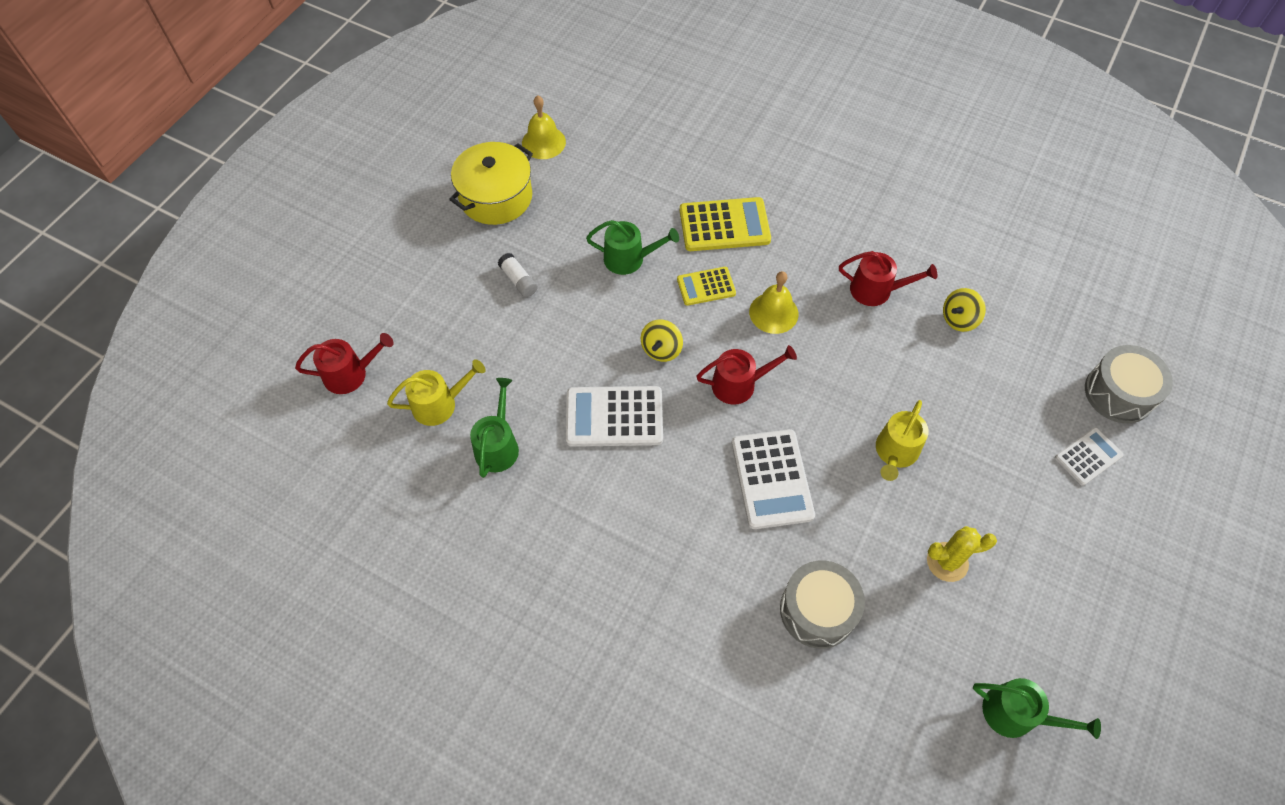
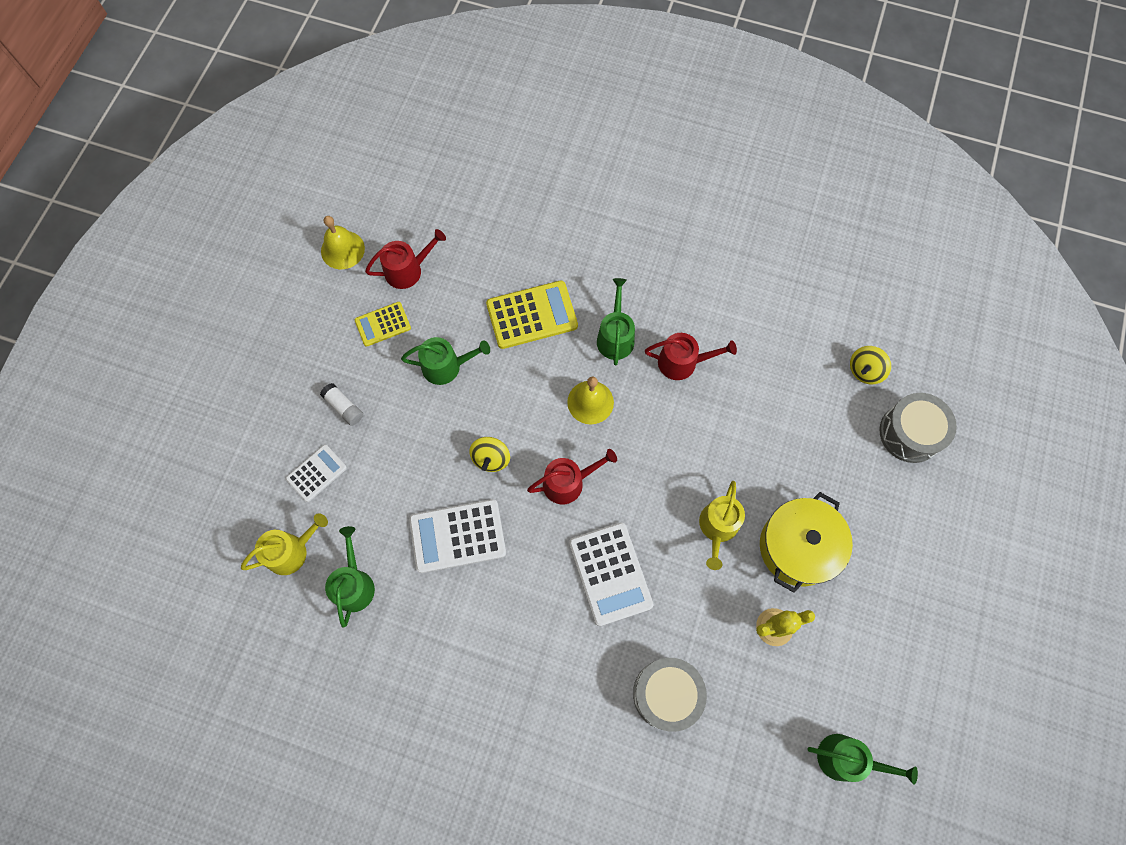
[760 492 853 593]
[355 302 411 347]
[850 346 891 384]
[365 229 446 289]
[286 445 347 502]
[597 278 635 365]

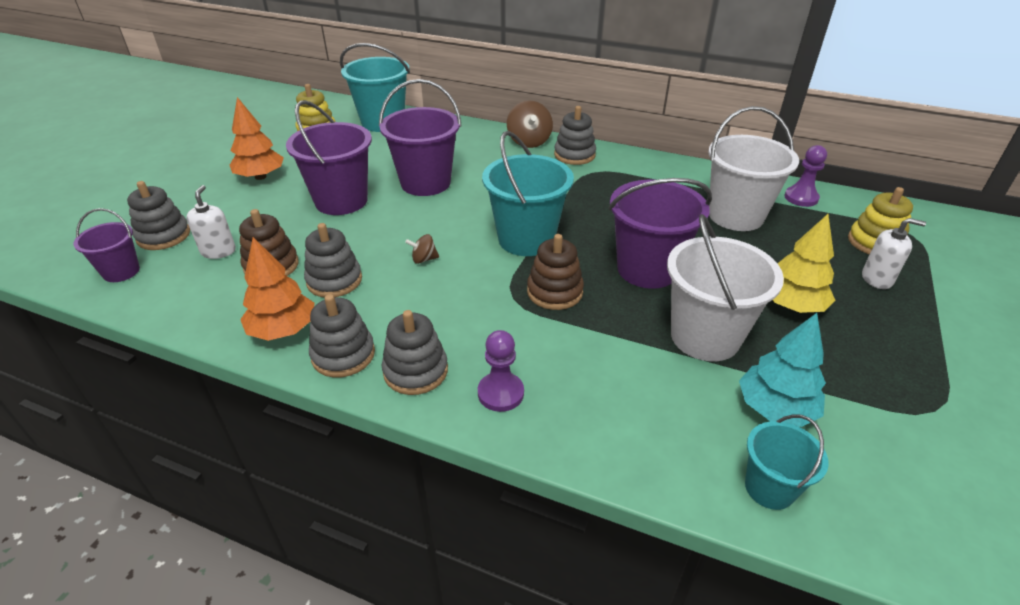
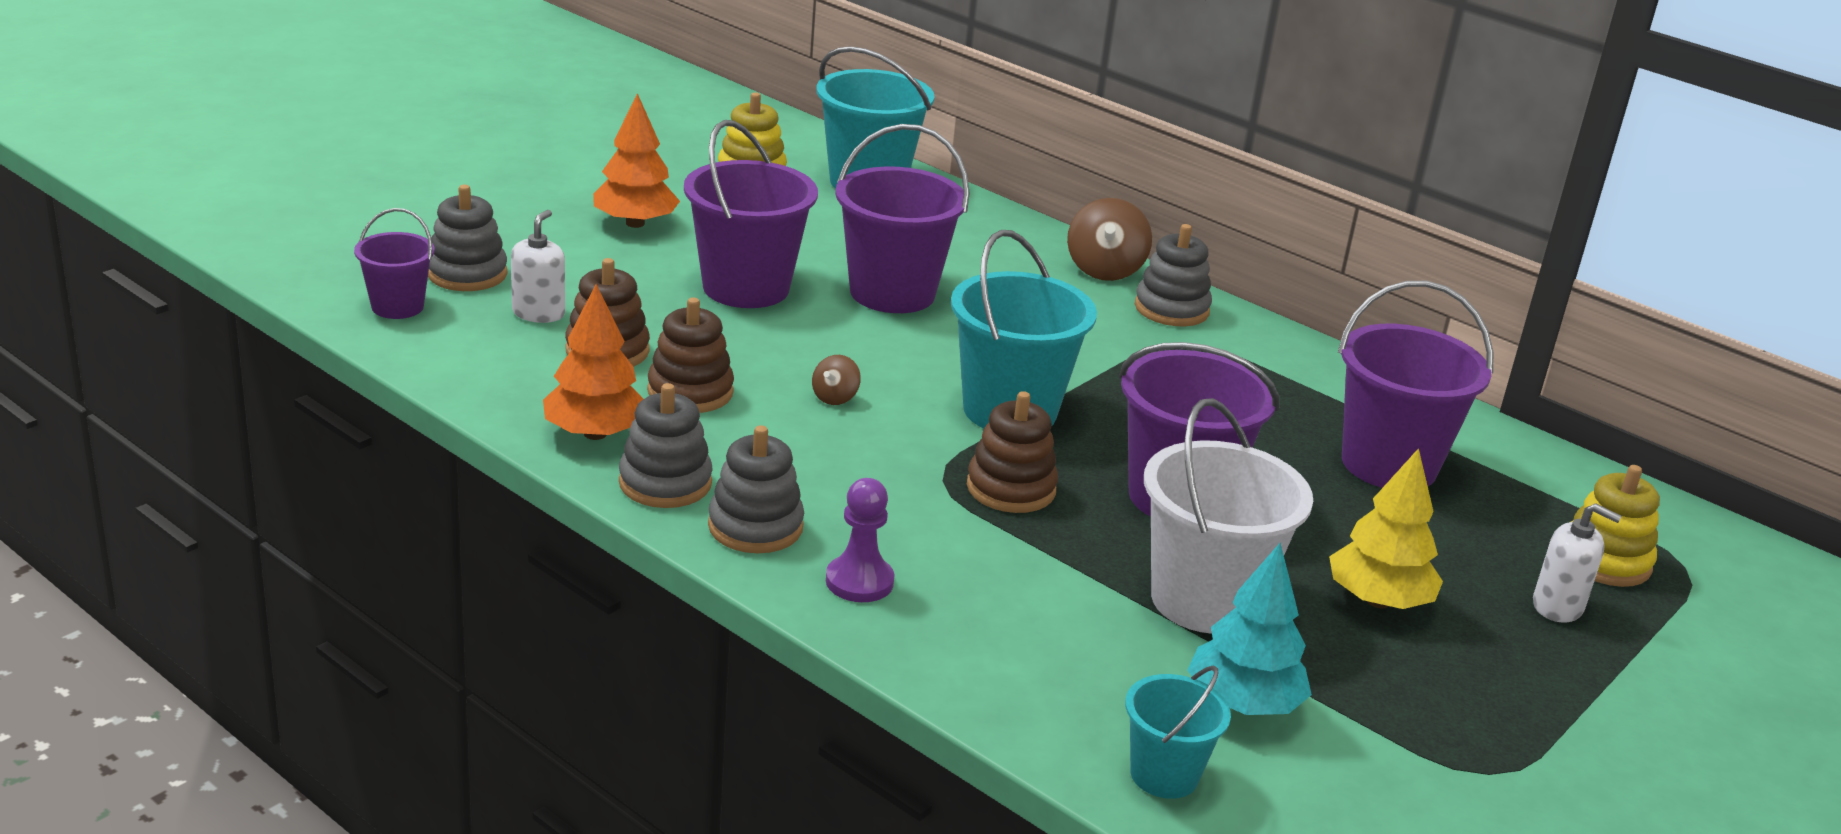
[1338 281 1493 488]
[784 145 827 207] (first image)
[647 297 734 413]
[812 355 861 405]

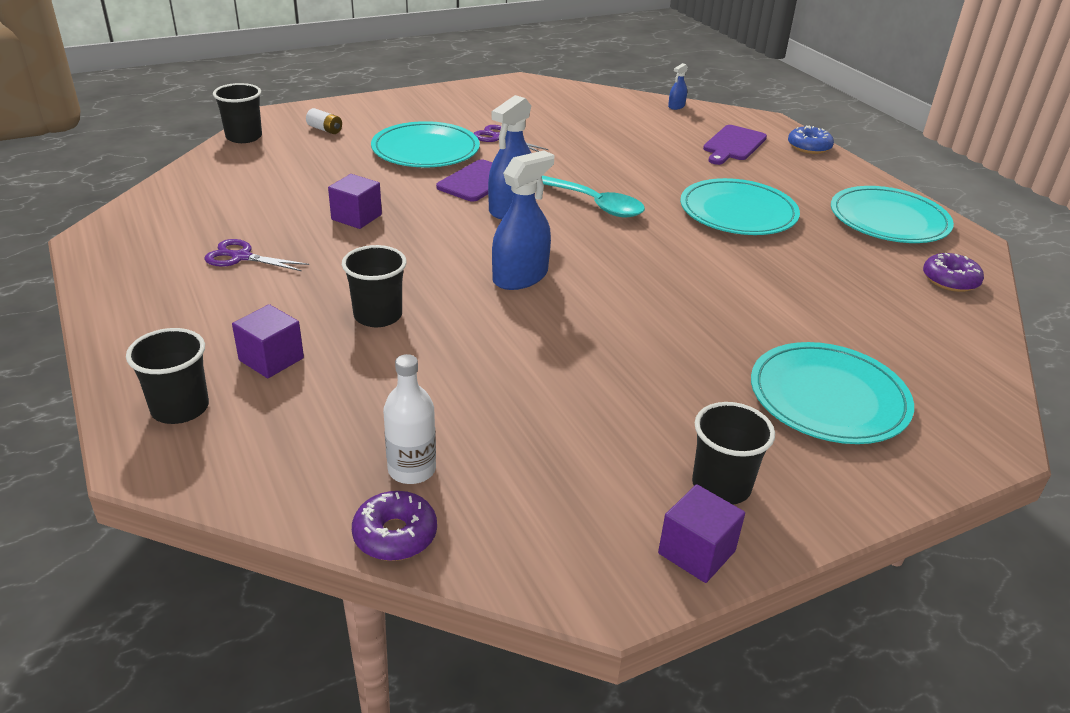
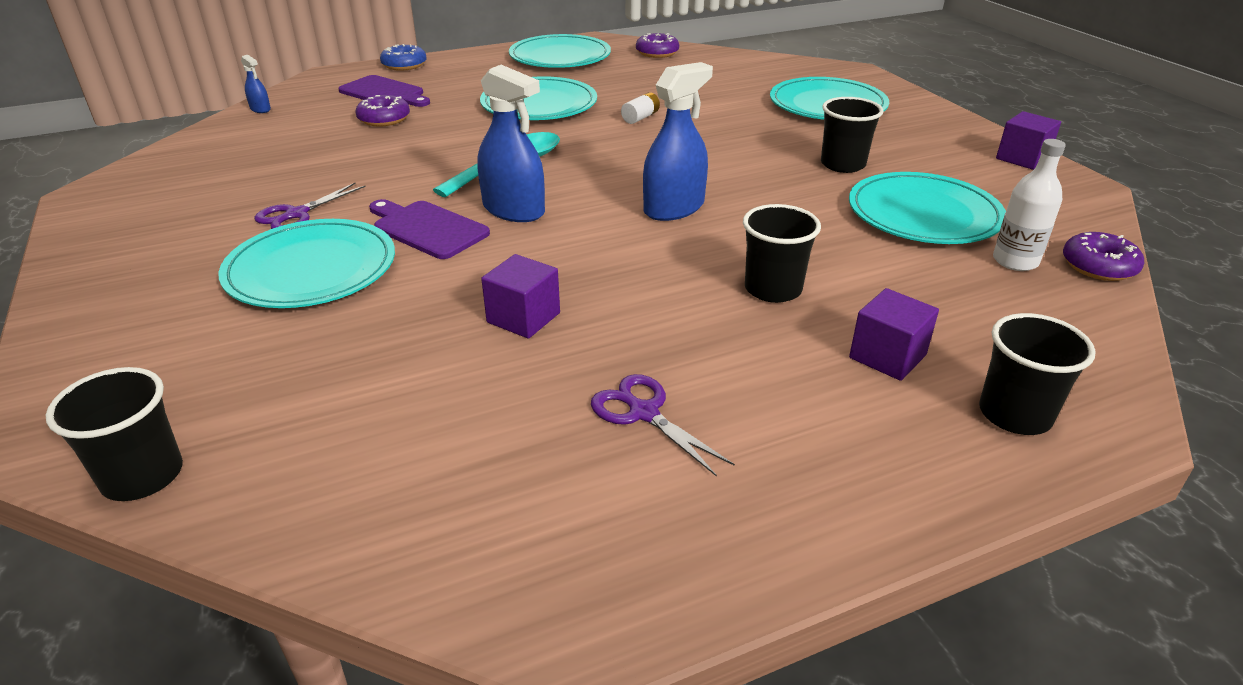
[621 92 660 124]
[643 62 713 221]
[591 374 735 477]
[821 97 883 173]
[355 95 410 126]
[849 172 1006 244]

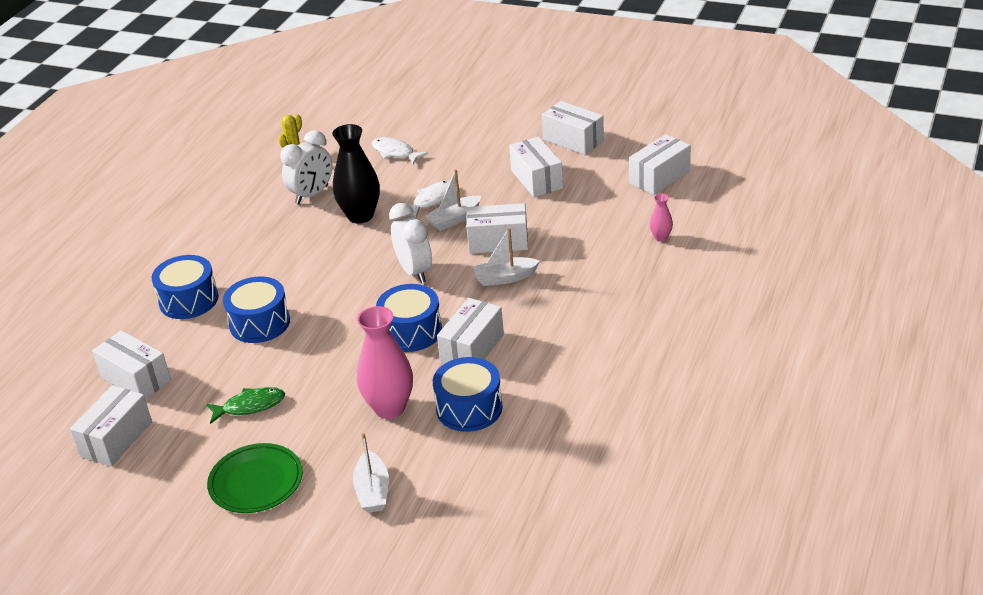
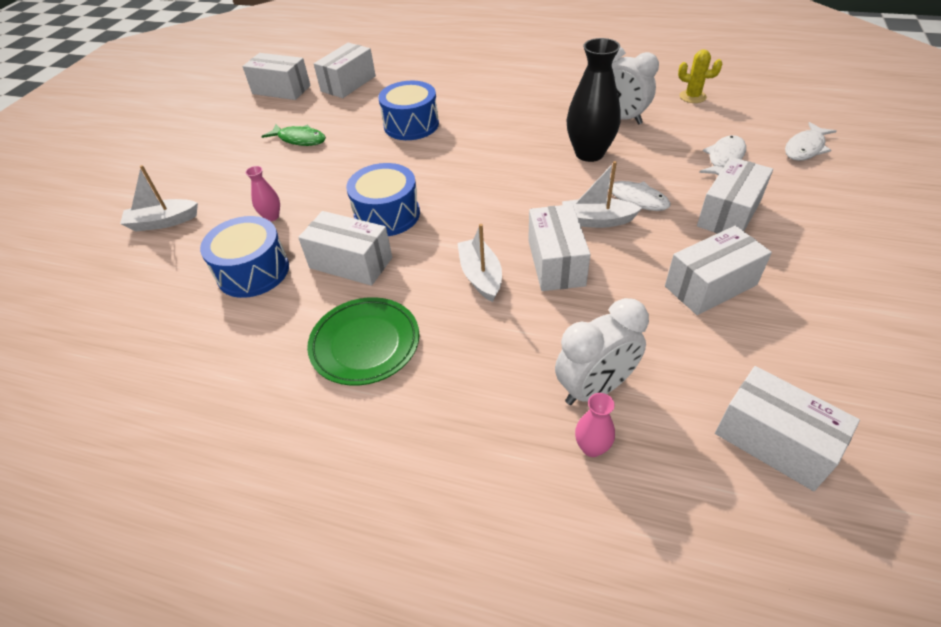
[697 157 773 234]
[562 161 642 228]
[555 298 649 405]
[152 255 219 319] (first image)
[245 166 280 221]
[261 124 326 146]
[307 297 419 386]
[785 122 836 161]

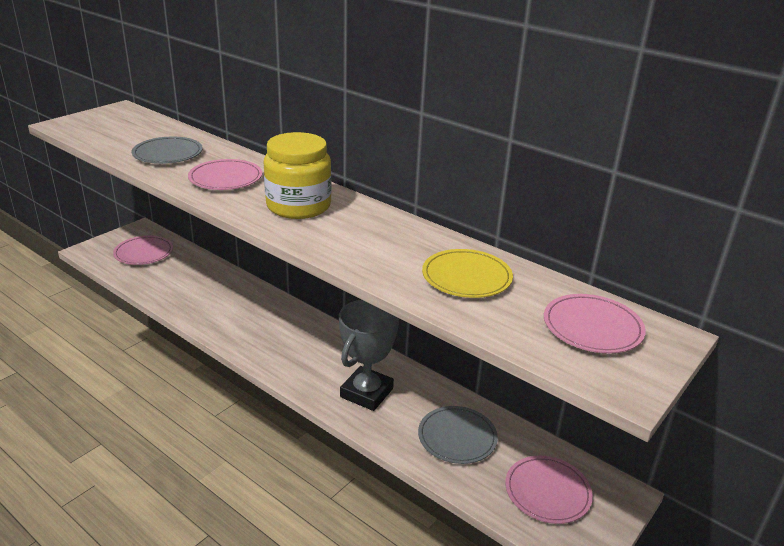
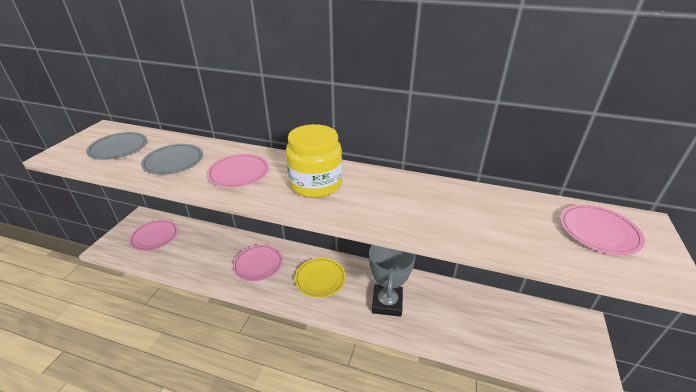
[295 258 346 298]
[86 132 147 160]
[233 245 283 282]

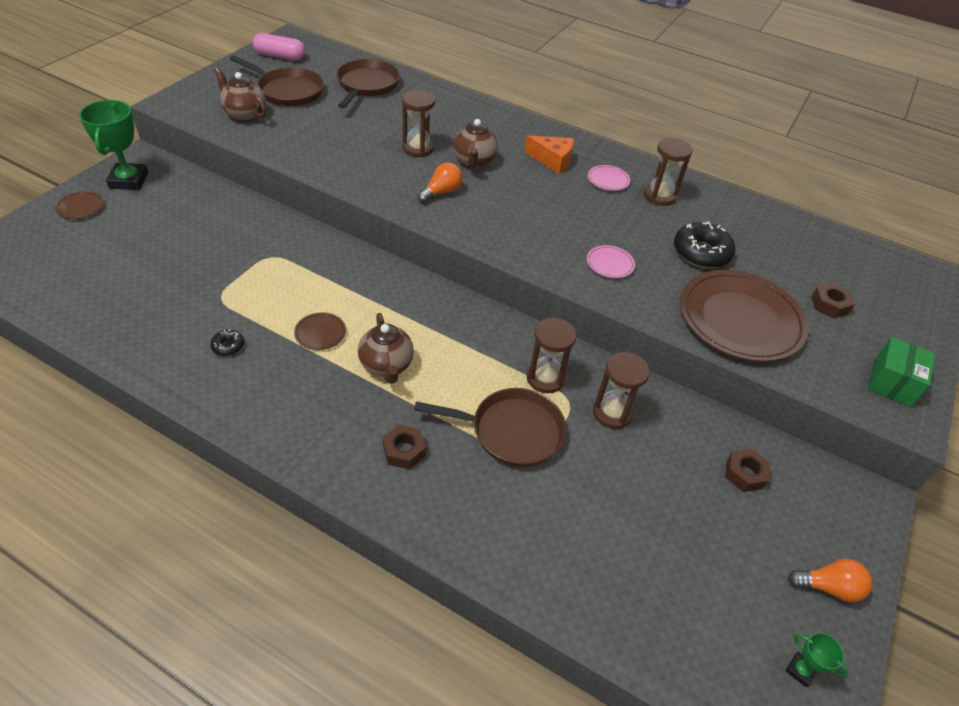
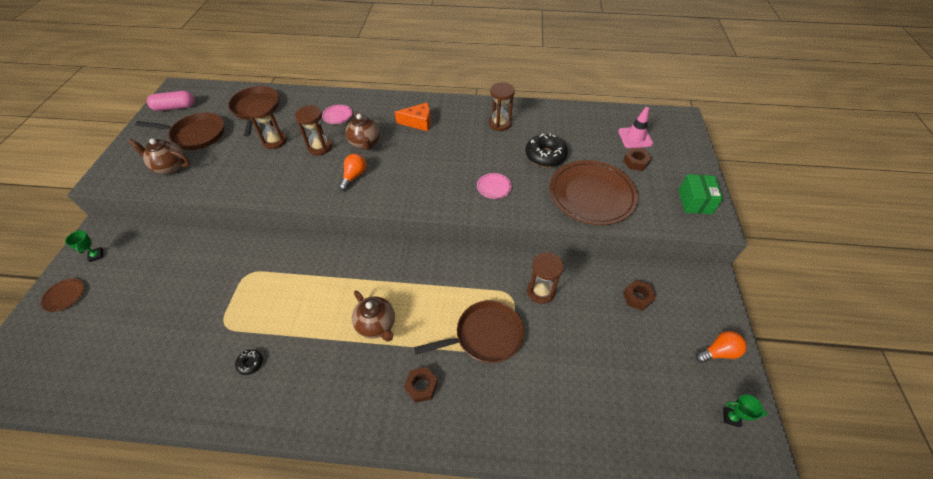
[65 230 103 262]
[322 105 353 124]
[294 313 346 350] (first image)
[247 99 287 149]
[618 107 653 148]

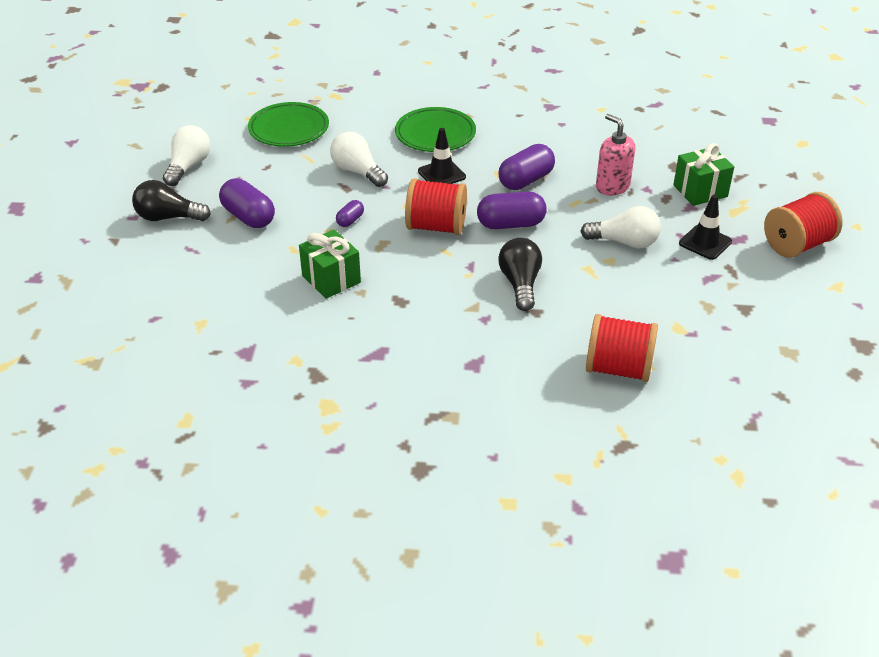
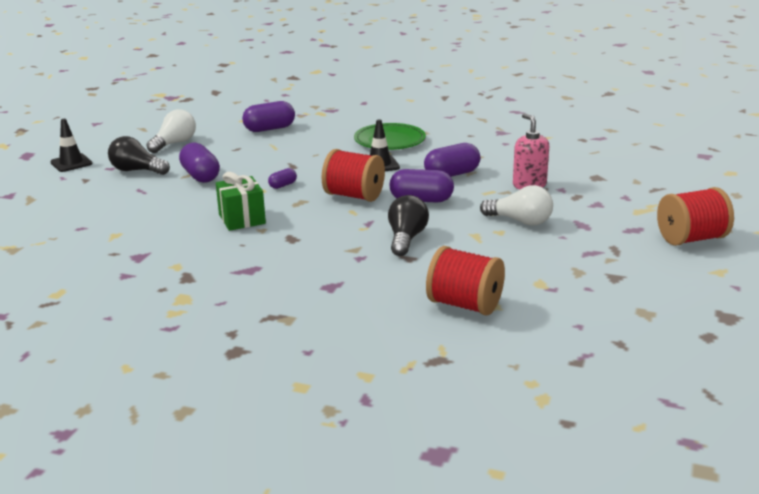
[242 101 295 132]
[330 132 388 187] (first image)
[673 143 734 206] (first image)
[50 119 92 172]

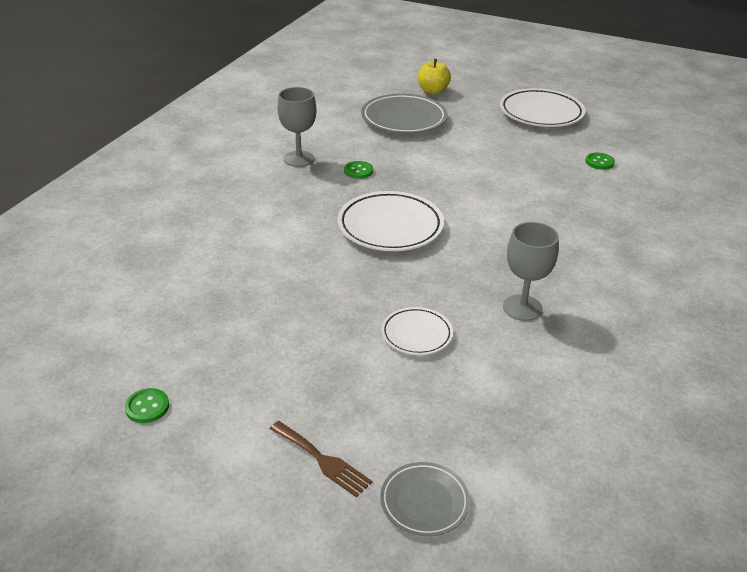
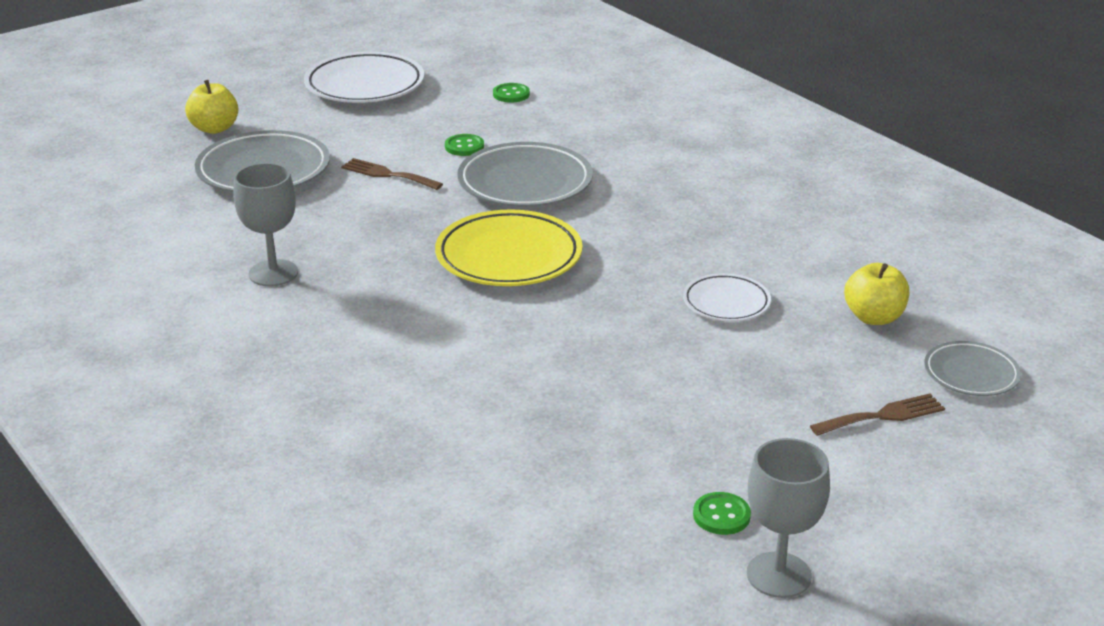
[445 134 484 156]
[435 209 582 286]
[747 438 830 598]
[457 142 593 207]
[341 158 443 190]
[844 263 909 325]

